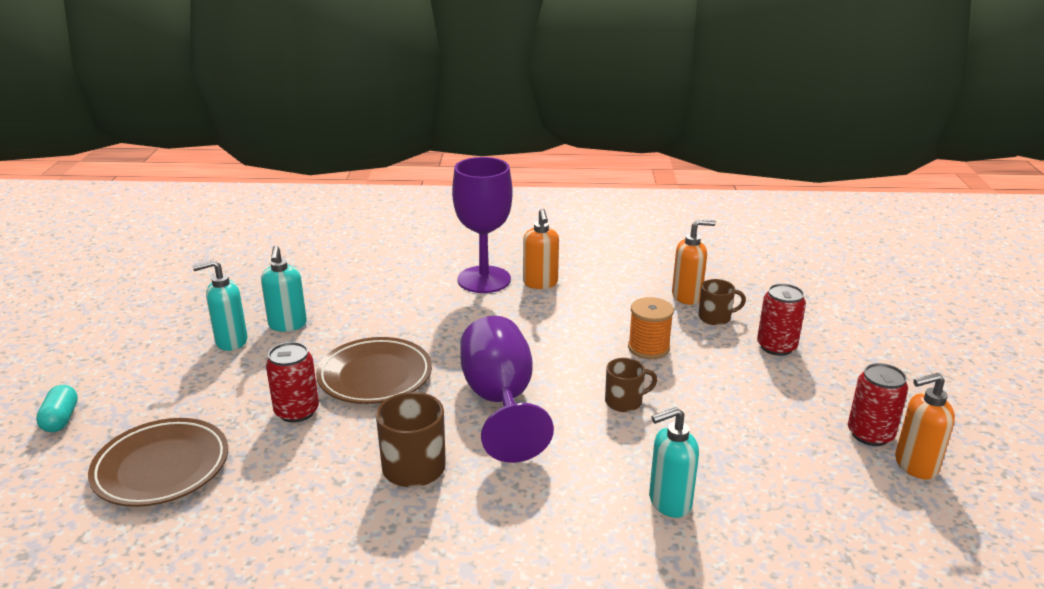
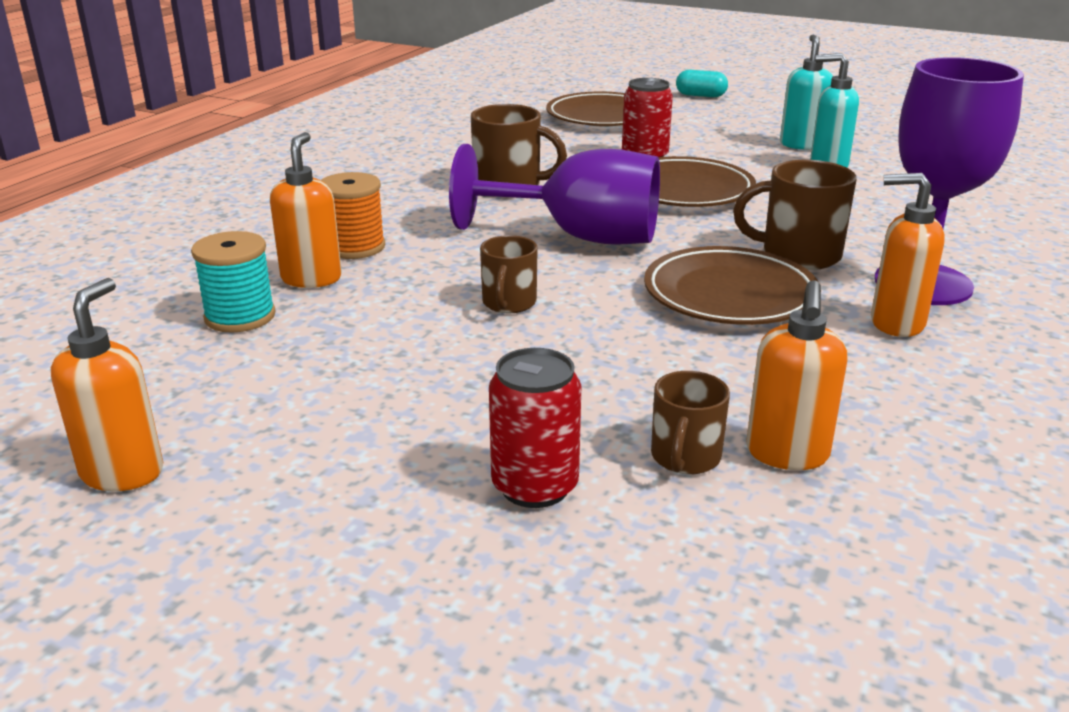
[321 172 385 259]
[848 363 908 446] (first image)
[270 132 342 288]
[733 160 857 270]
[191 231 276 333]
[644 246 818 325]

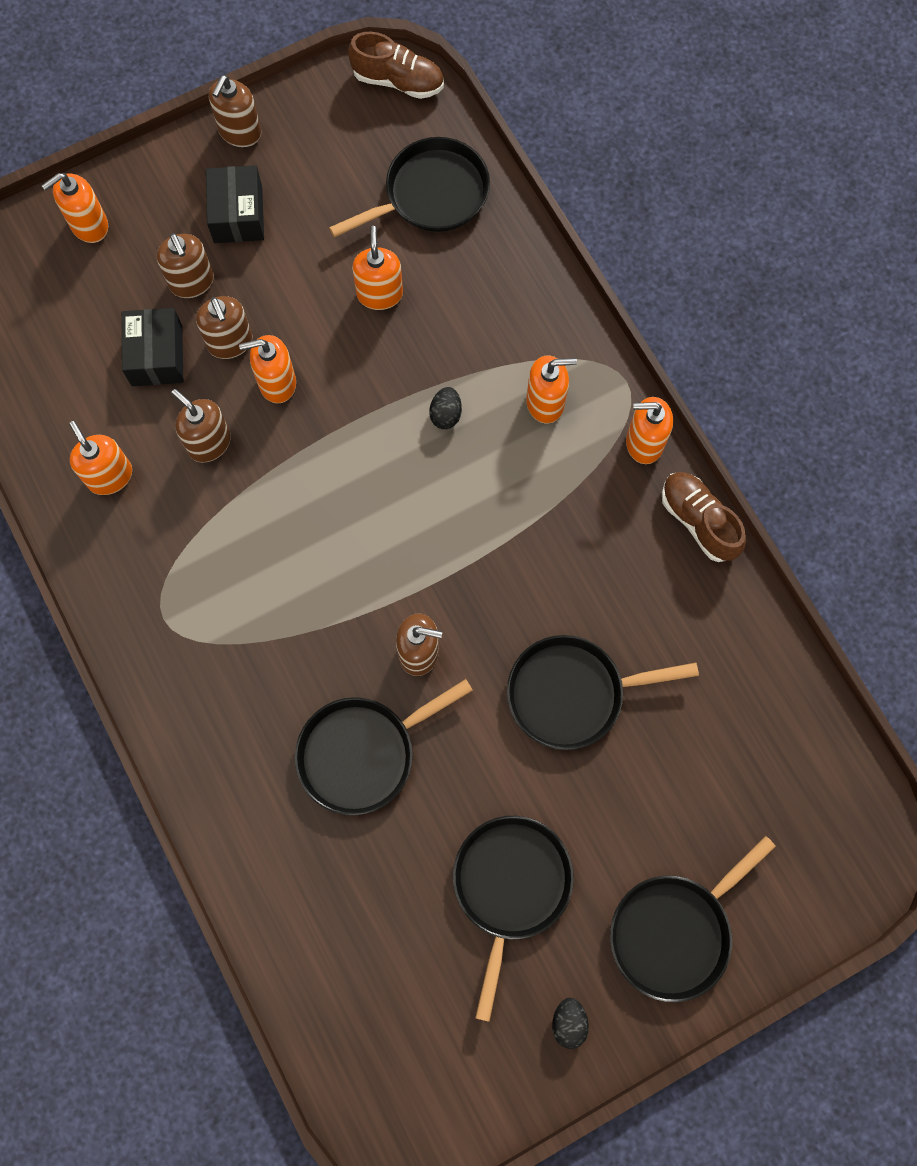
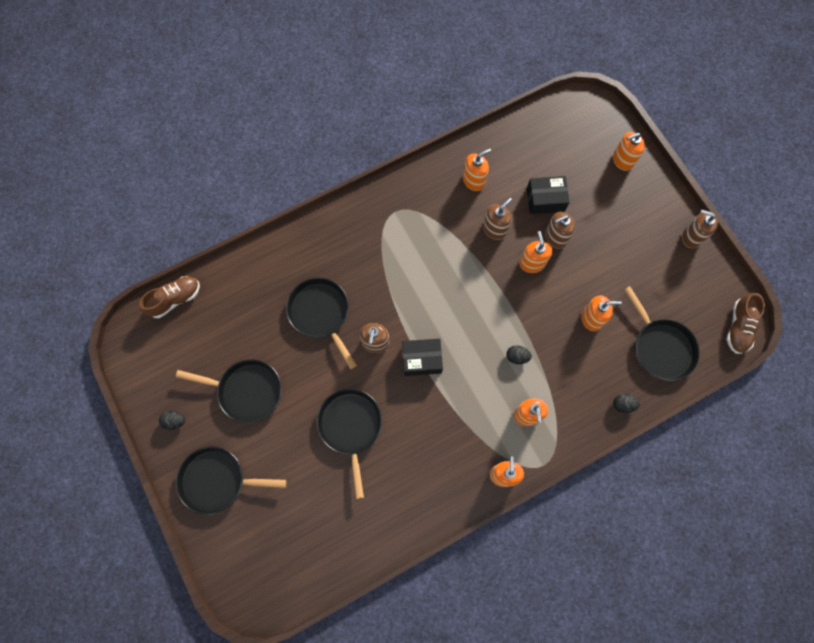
[402 338 443 376]
[613 132 645 171]
[157 233 214 298] (first image)
[139 276 200 318]
[176 446 286 515]
[613 394 640 413]

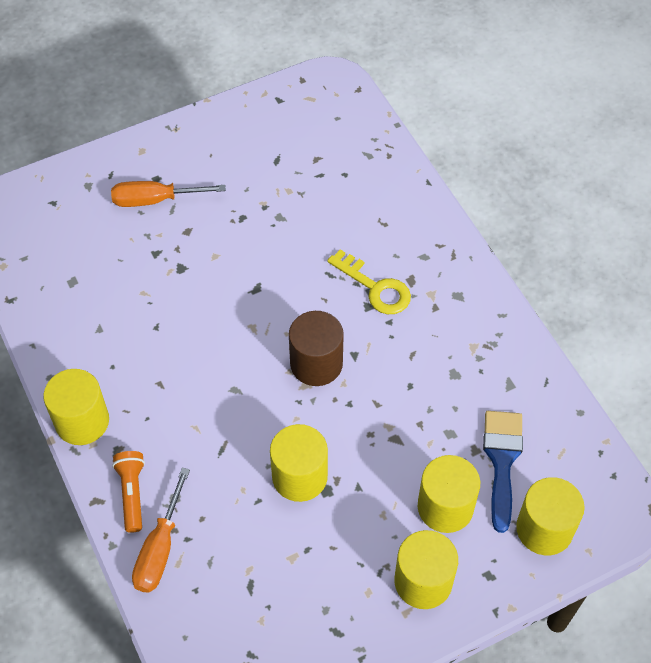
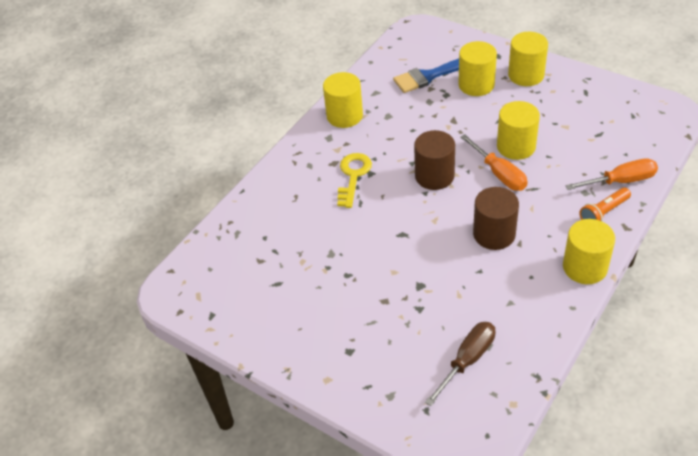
[461 134 528 191]
[323 72 363 128]
[473 187 519 250]
[425 322 495 406]

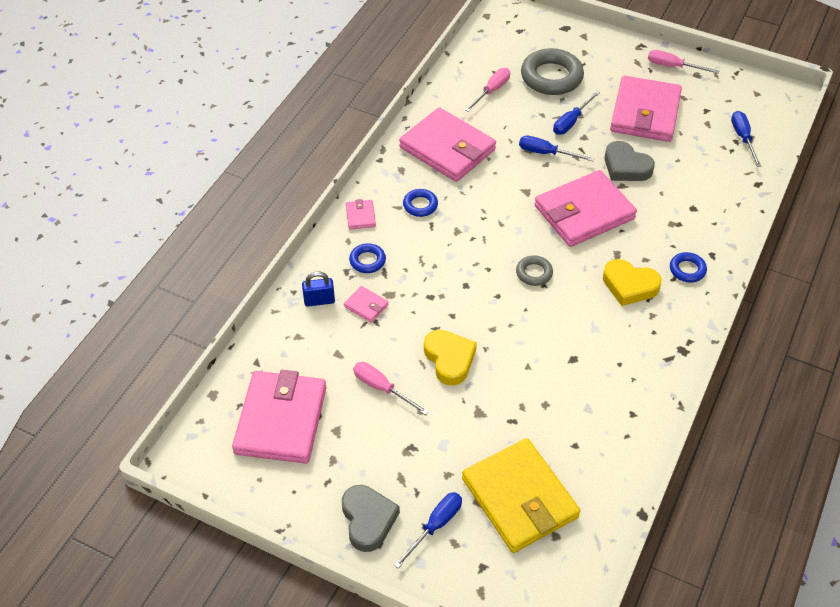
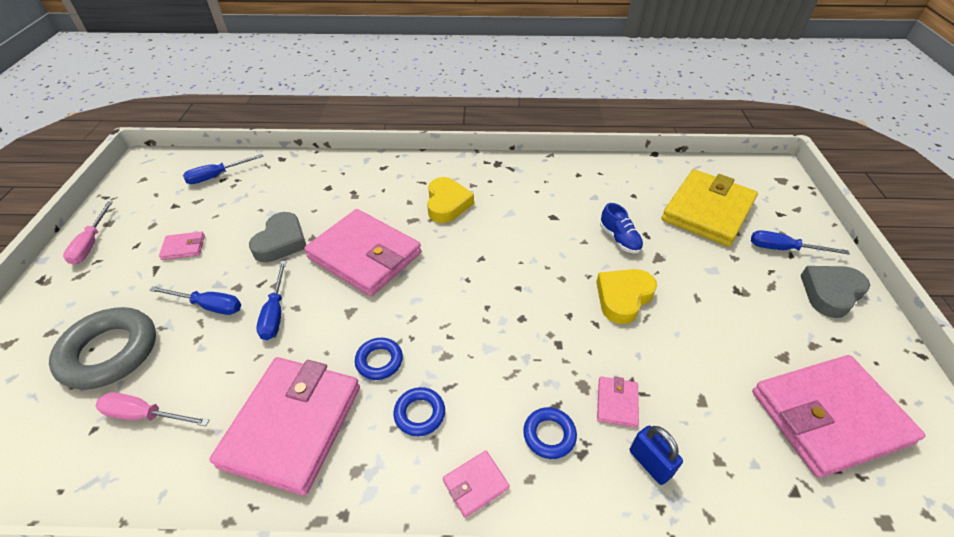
[159 231 205 260]
[355 338 403 380]
[516 255 553 286] (first image)
[353 362 429 415] (first image)
[600 203 643 254]

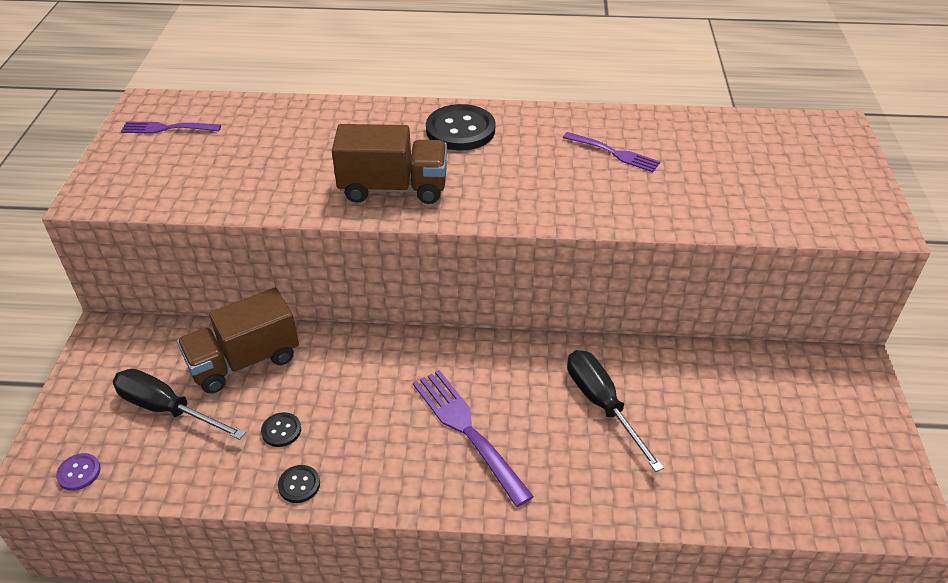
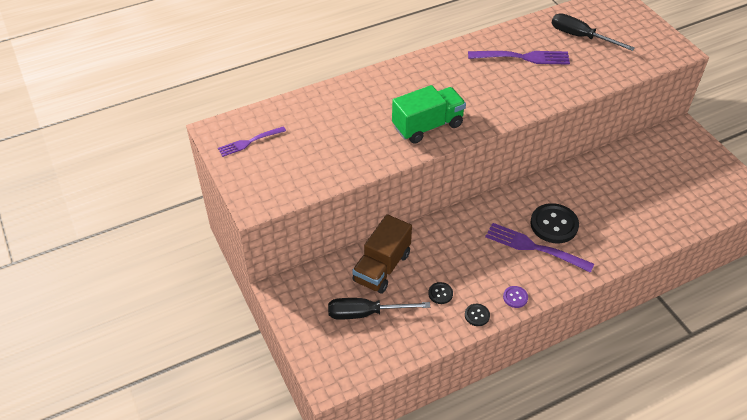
[530 203 579 243]
[392 85 466 144]
[468 51 570 65]
[552 13 635 51]
[503 286 528 308]

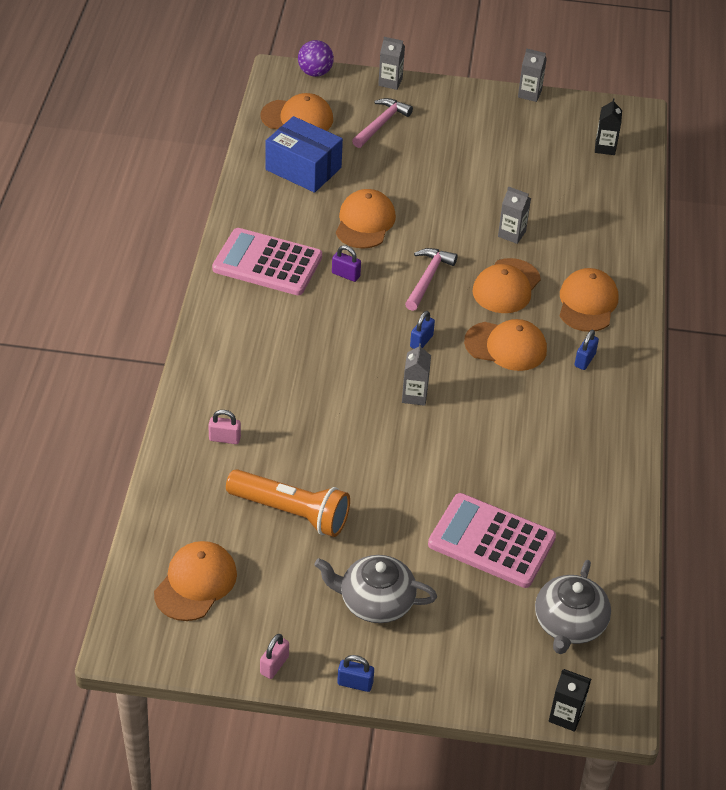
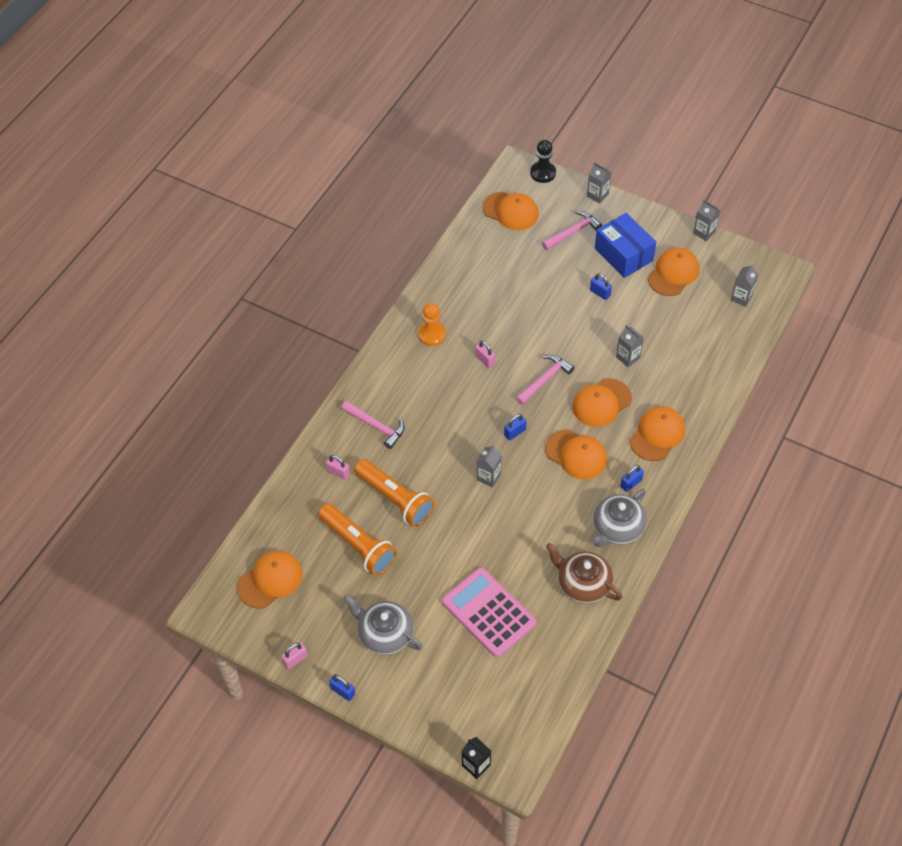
[530 140 556 183]
[731 264 758 307]
[595 213 656 278]
[648 248 699 296]
[418 303 446 346]
[475 340 495 368]
[591 489 647 547]
[590 273 612 300]
[341 401 405 449]
[354 459 434 527]
[546 543 622 603]

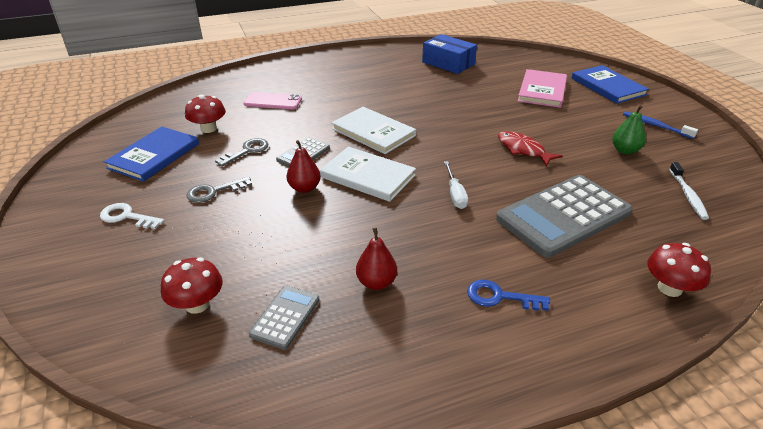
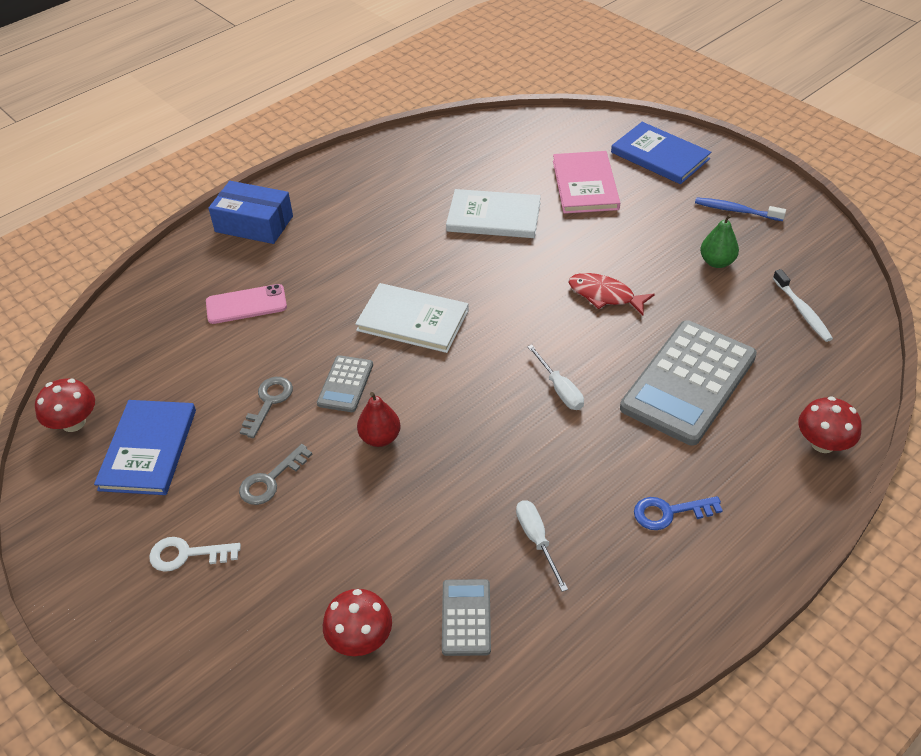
[208 181 293 244]
[35 379 95 432]
[446 189 541 238]
[516 500 568 592]

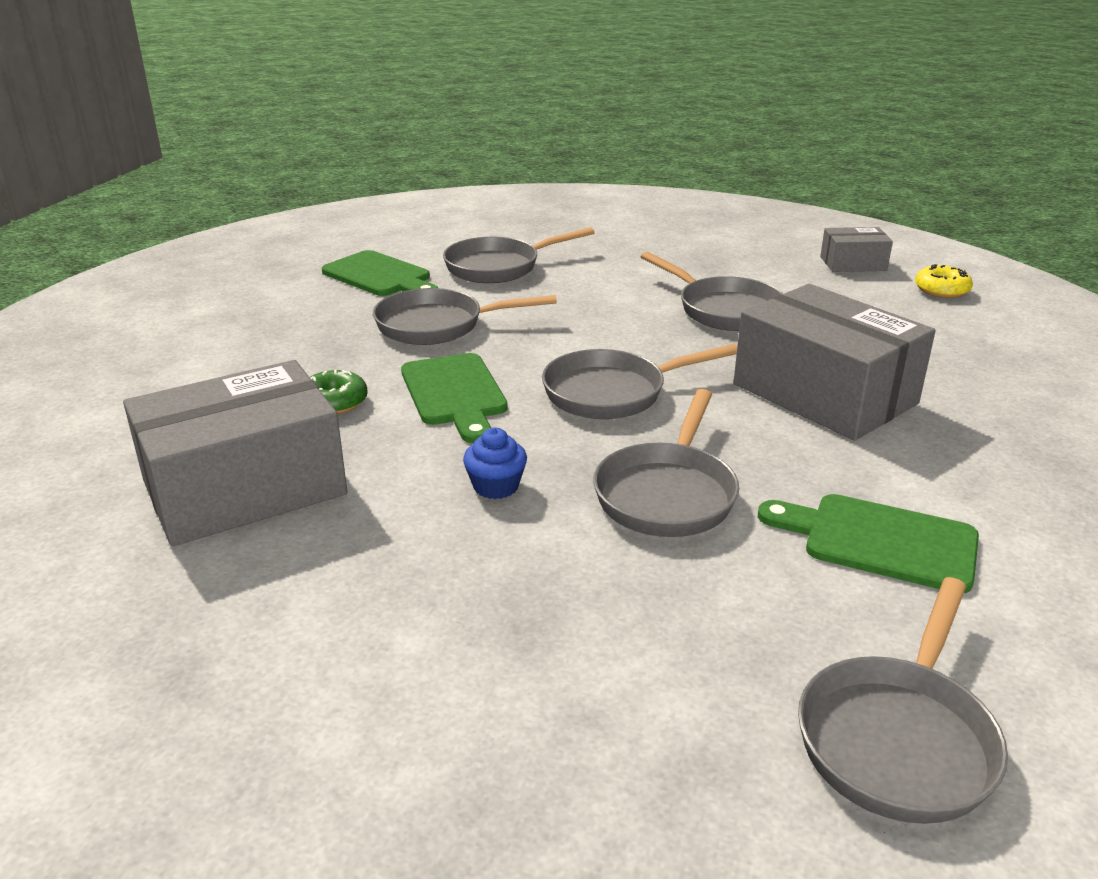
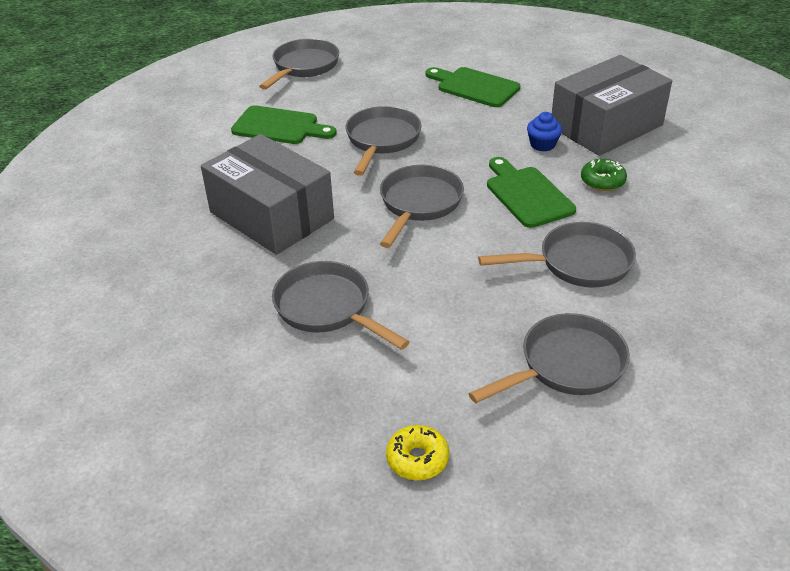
[820 227 893 272] (first image)
[426 67 520 107]
[386 425 449 480]
[380 165 464 248]
[527 112 562 152]

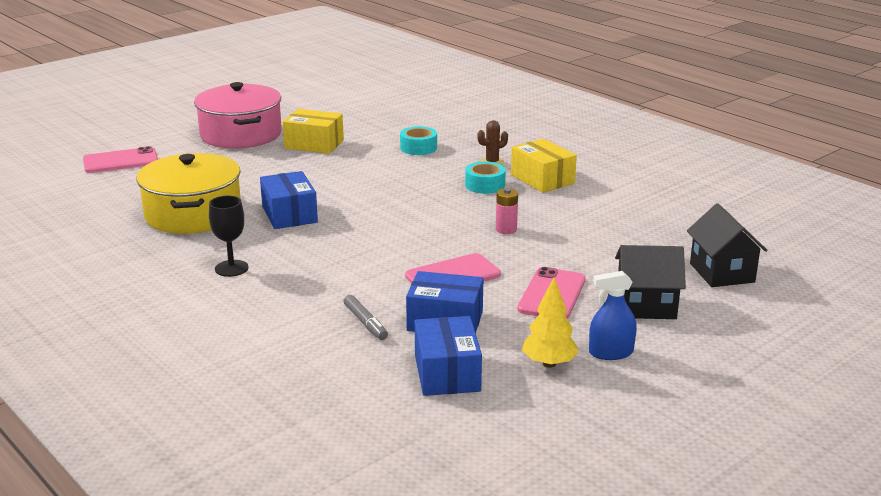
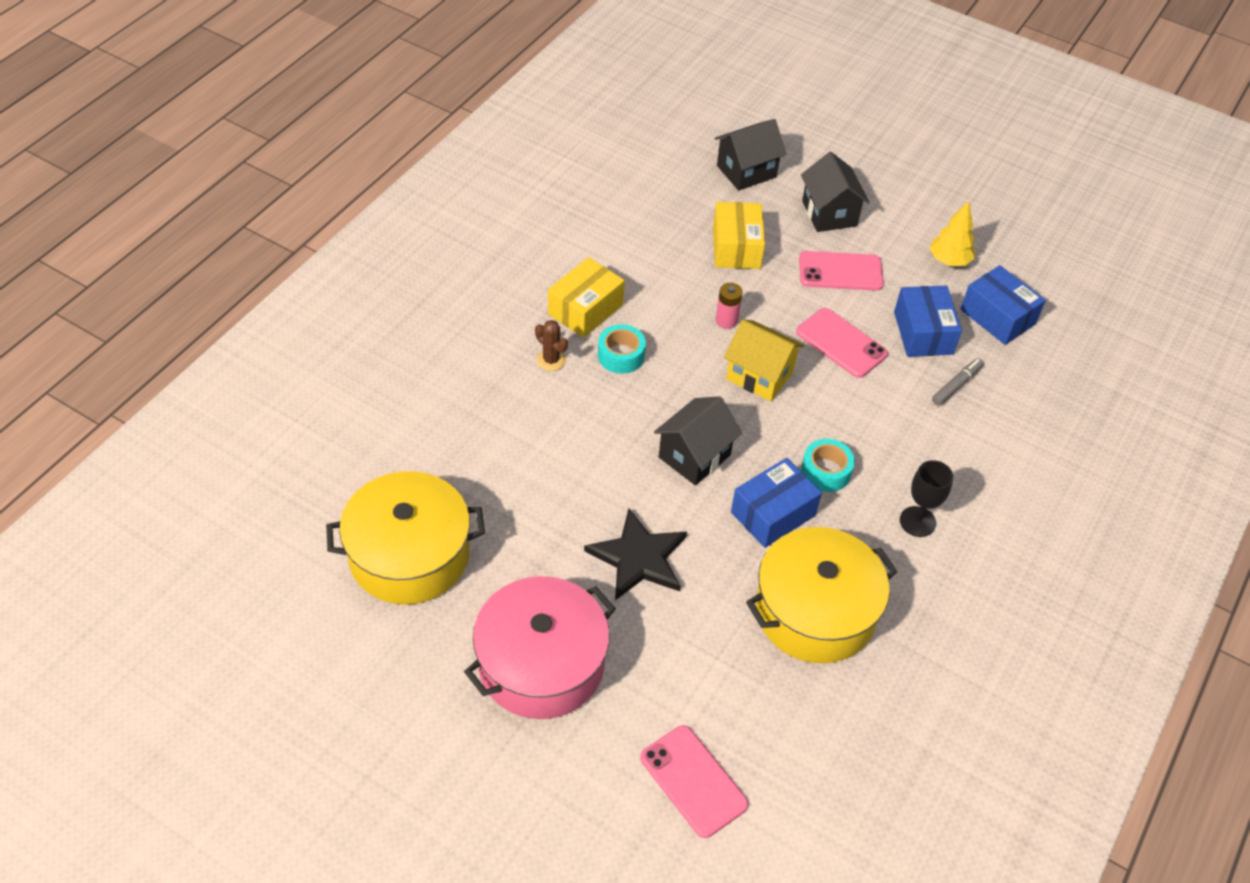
[713 202 765 269]
[801 439 855 492]
[589 271 637 360] (first image)
[960 265 1046 345]
[724 319 804 402]
[654 396 742 485]
[326 471 485 605]
[584 509 687 600]

